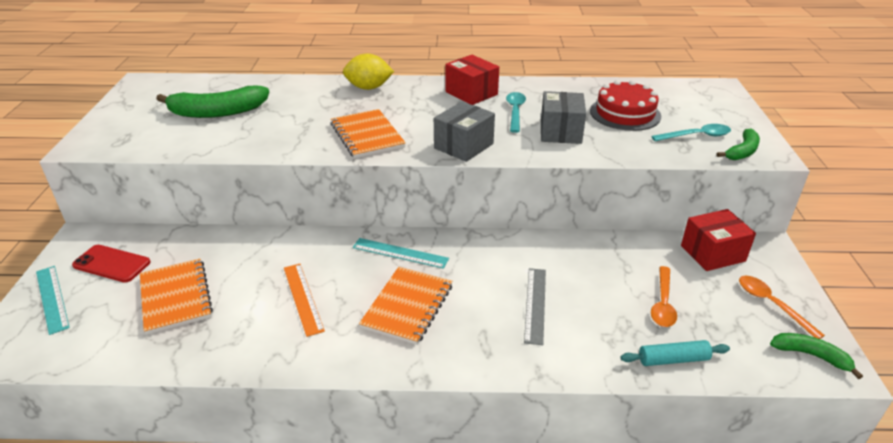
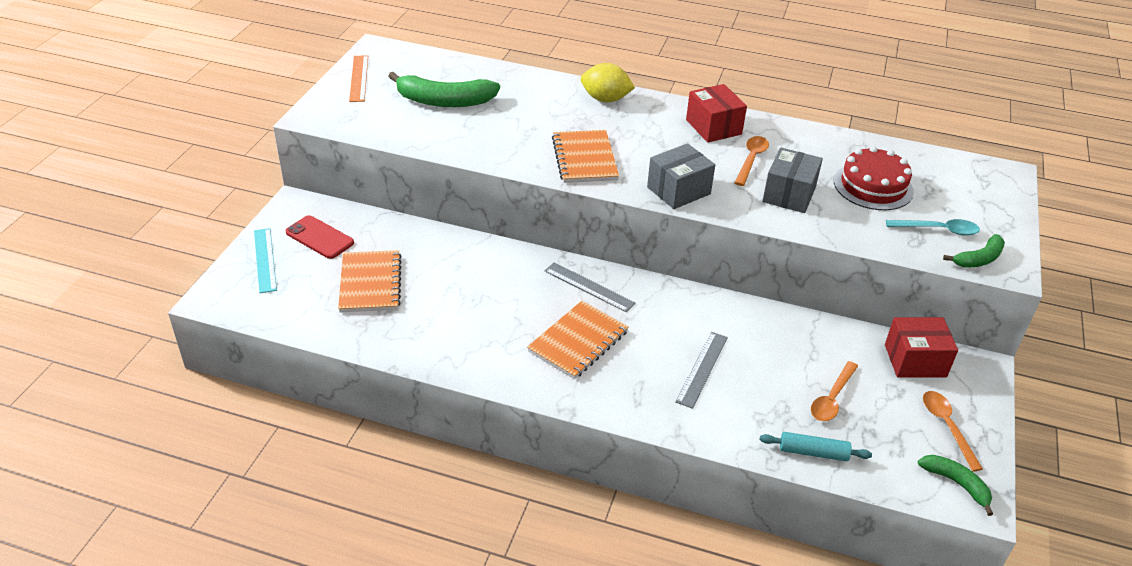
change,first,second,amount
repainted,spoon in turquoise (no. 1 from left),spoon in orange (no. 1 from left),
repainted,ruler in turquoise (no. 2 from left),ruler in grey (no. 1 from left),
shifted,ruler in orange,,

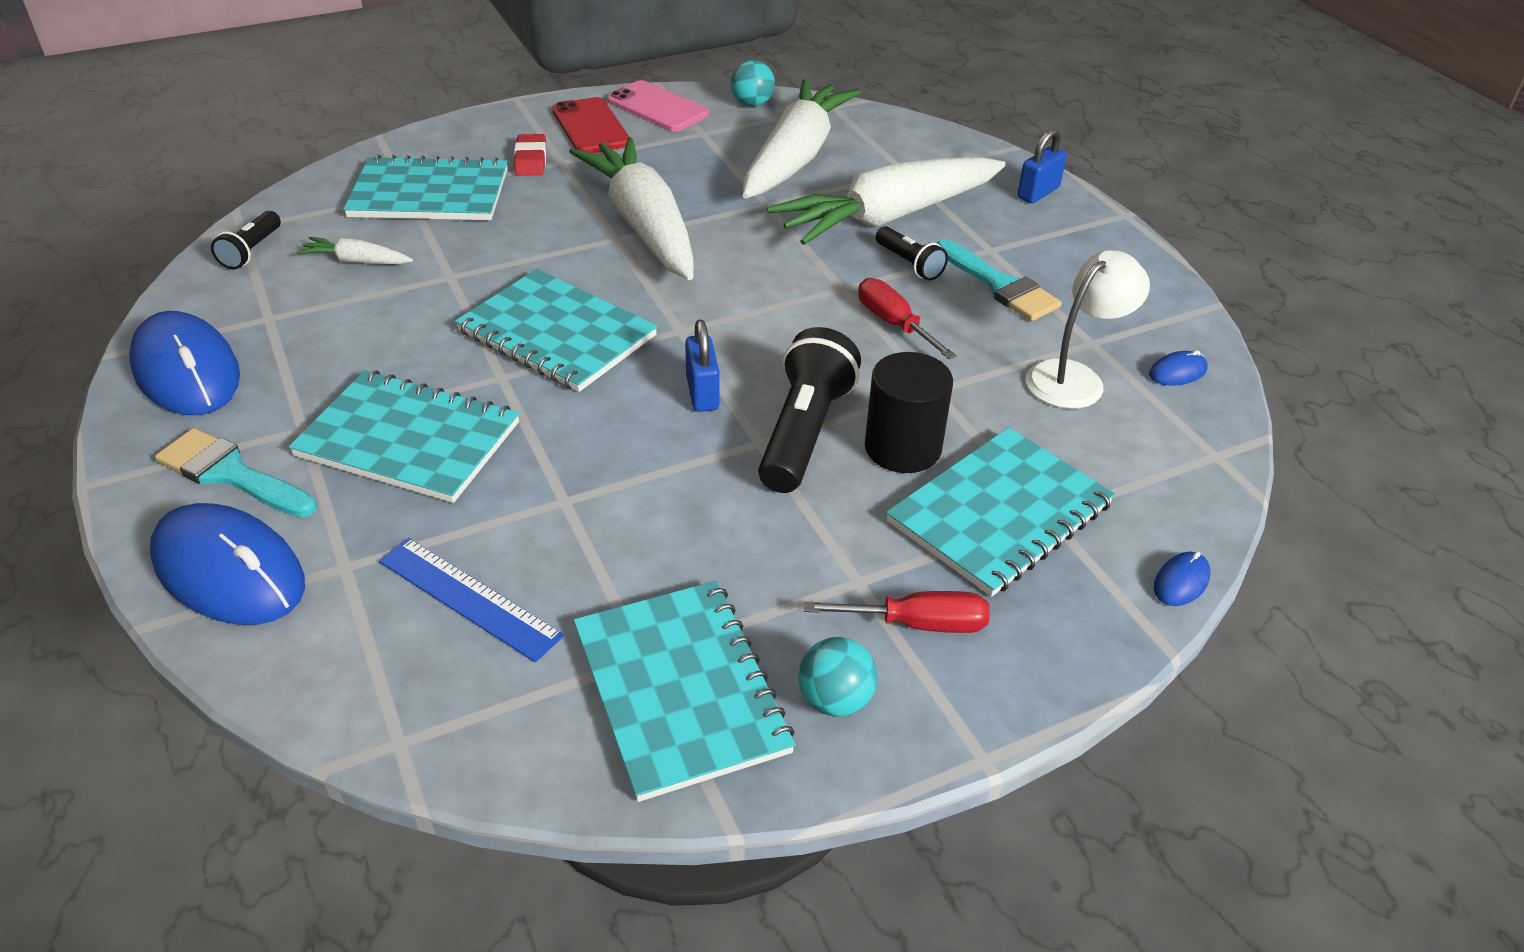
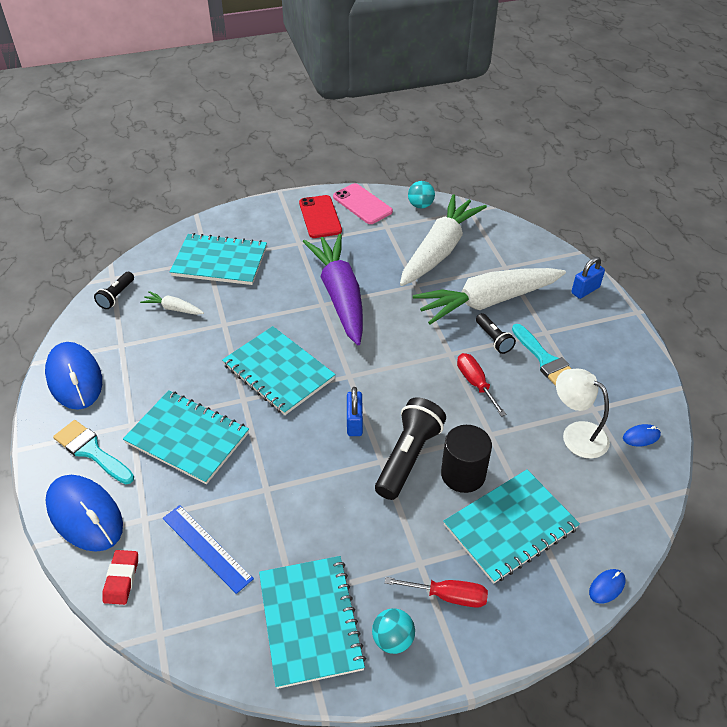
change,first,second,amount
shifted,eraser in red,,
repainted,carrot in white (no. 2 from left),carrot in purple,
rotated,lamp in white,,105 degrees counterclockwise

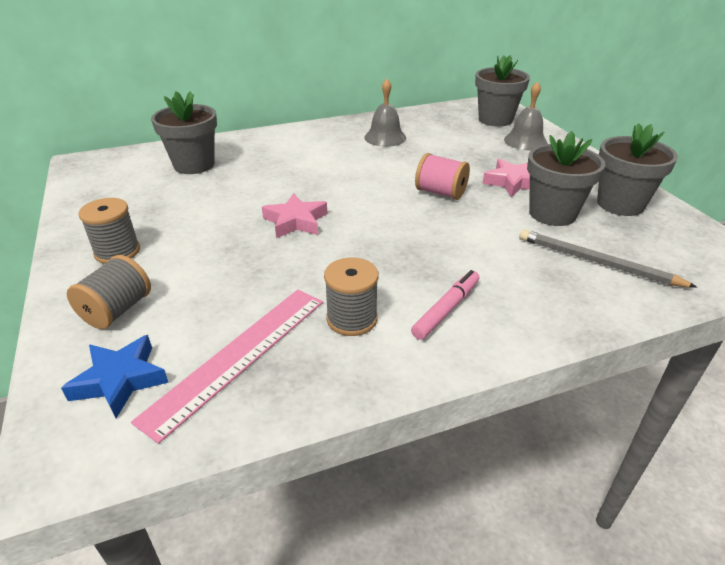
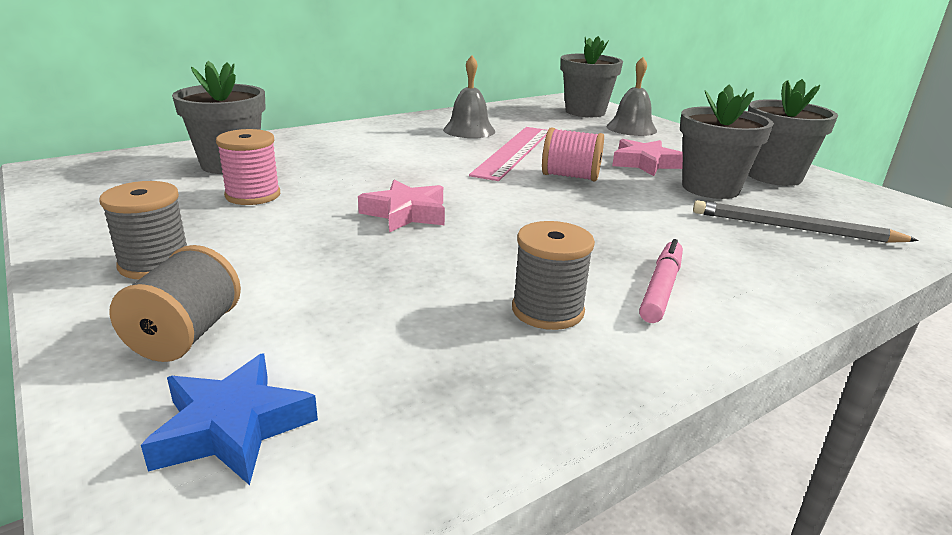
change,first,second,amount
shifted,ruler in pink,,
new,,spool in pink (no. 1 from left),

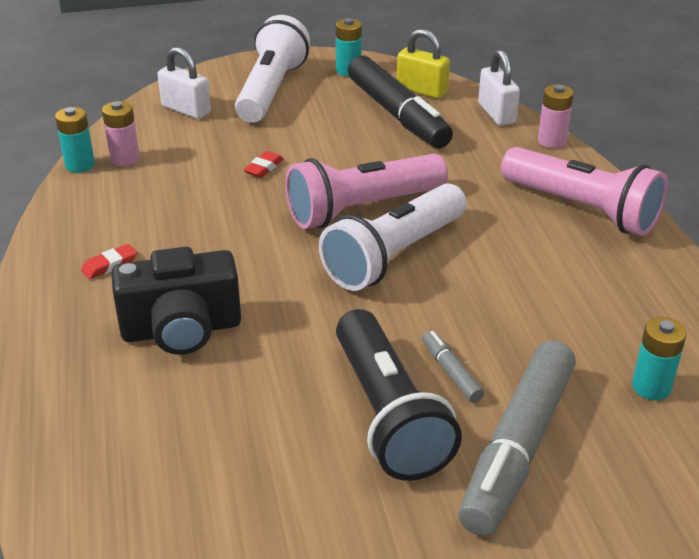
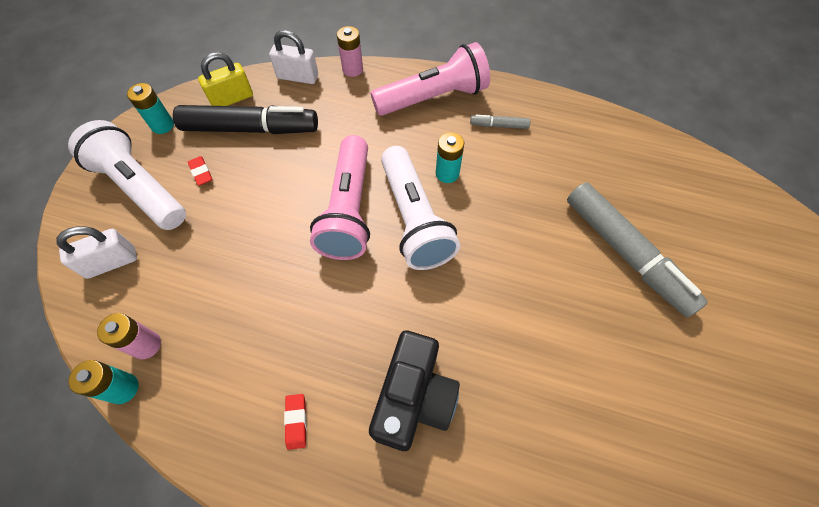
change,first,second,amount
shifted,eraser in red (no. 2 from left in the first image),eraser in red (no. 1 from left),
gone,flashlight in black,,
shifted,battery in turquoise (no. 3 from left),,
shifted,marker in grey (no. 1 from left),,

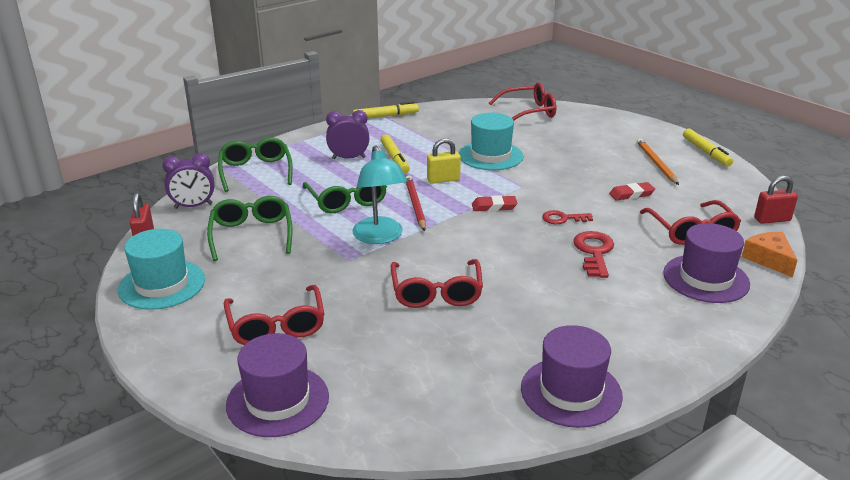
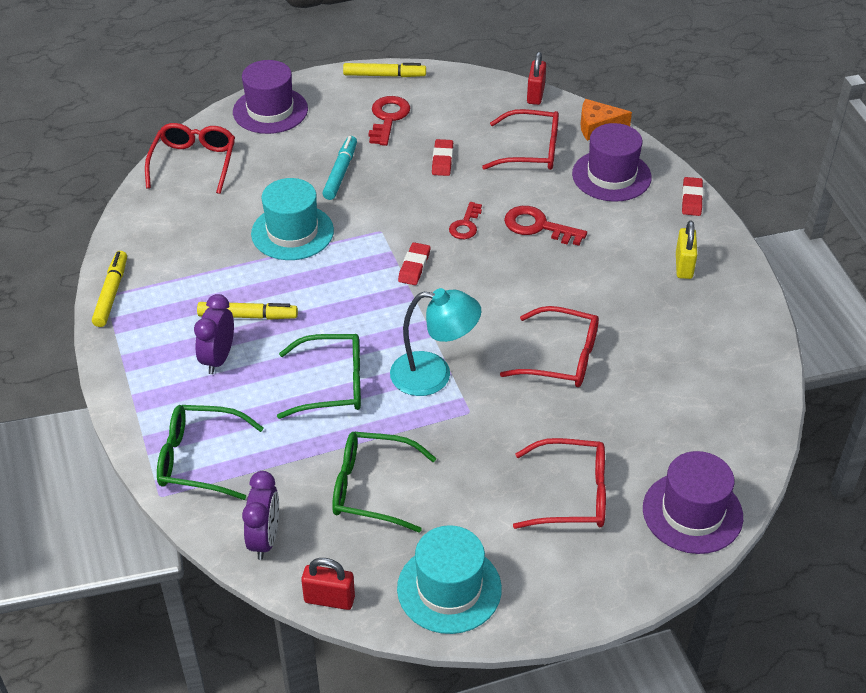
change,first,second,amount
shifted,padlock in yellow,,
swapped,pencil in orange,key in red (no. 1 from left),
gone,pencil in red,,
shifted,hat in purple (no. 2 from left in the first image),hat in purple (no. 1 from left),
new,,marker in turquoise,
new,,eraser in red (no. 3 from left),

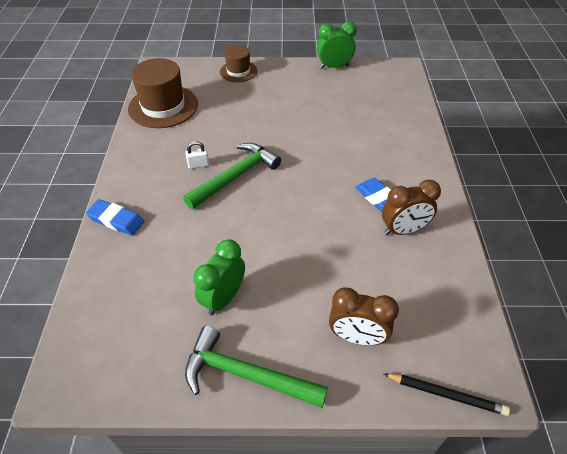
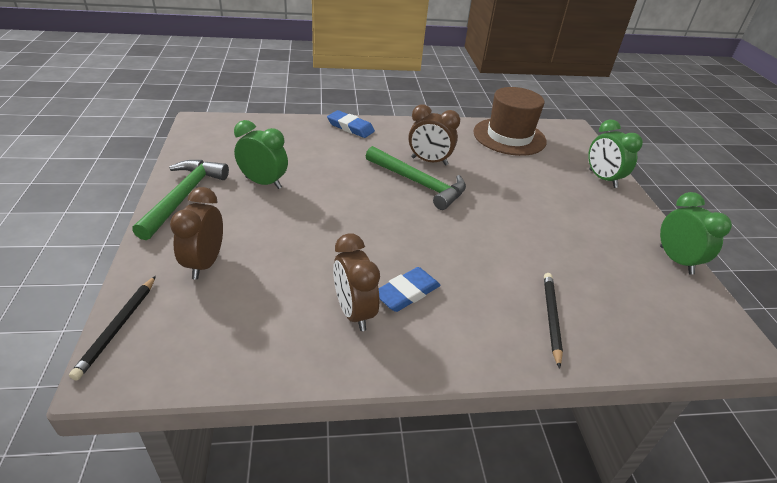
change,first,second,amount
swapped,hat in brown (no. 2 from left),clock in green (no. 2 from left),
swapped,padlock in white,clock in brown (no. 3 from left),
rotated,eraser in blue (no. 1 from left),,75 degrees counterclockwise
new,,pencil in black (no. 2 from left),

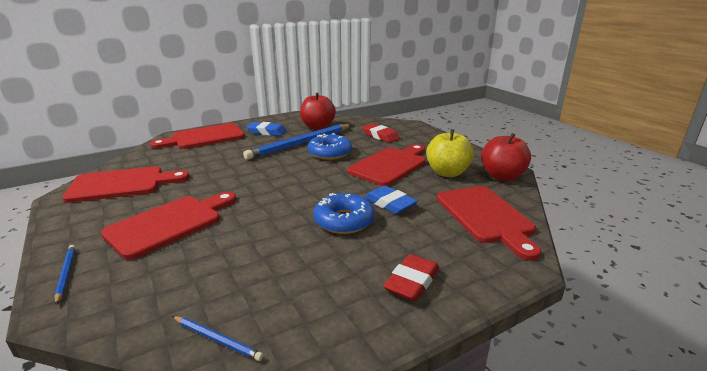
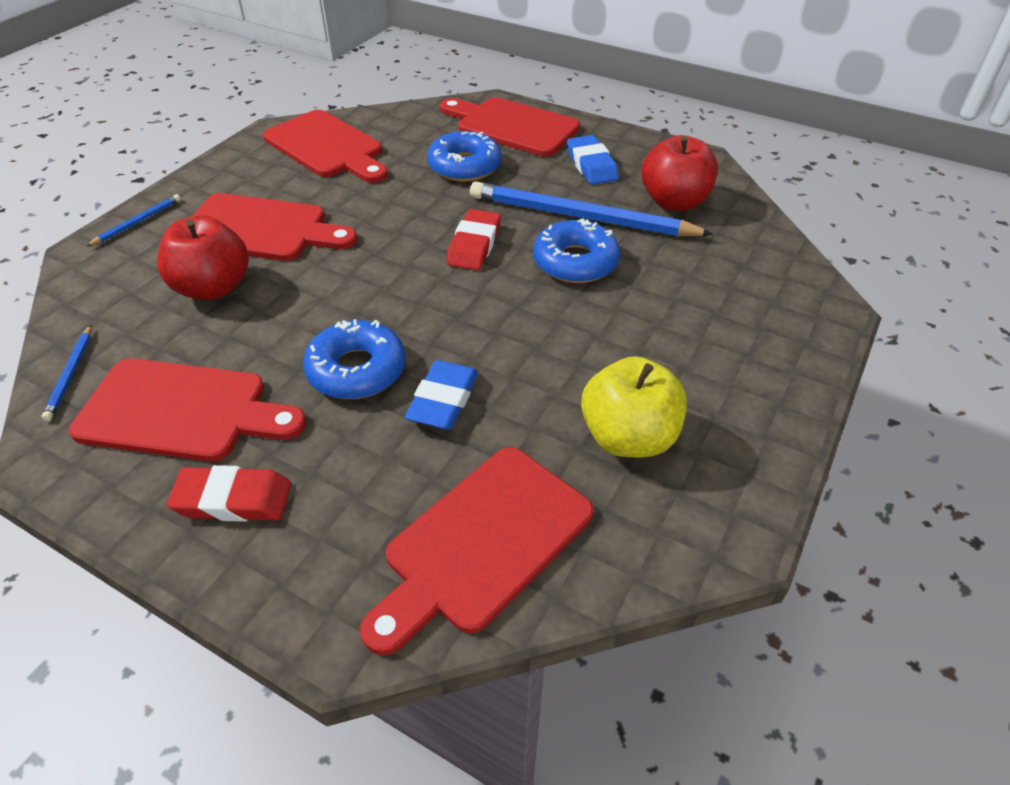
change,first,second,amount
shifted,eraser in red (no. 1 from left in the first image),eraser in red (no. 2 from left),
shifted,apple in red (no. 2 from left in the first image),apple in red (no. 1 from left),
shifted,cutting board in red (no. 4 from left in the first image),cutting board in red (no. 1 from left),
new,,donut in blue (no. 2 from left),

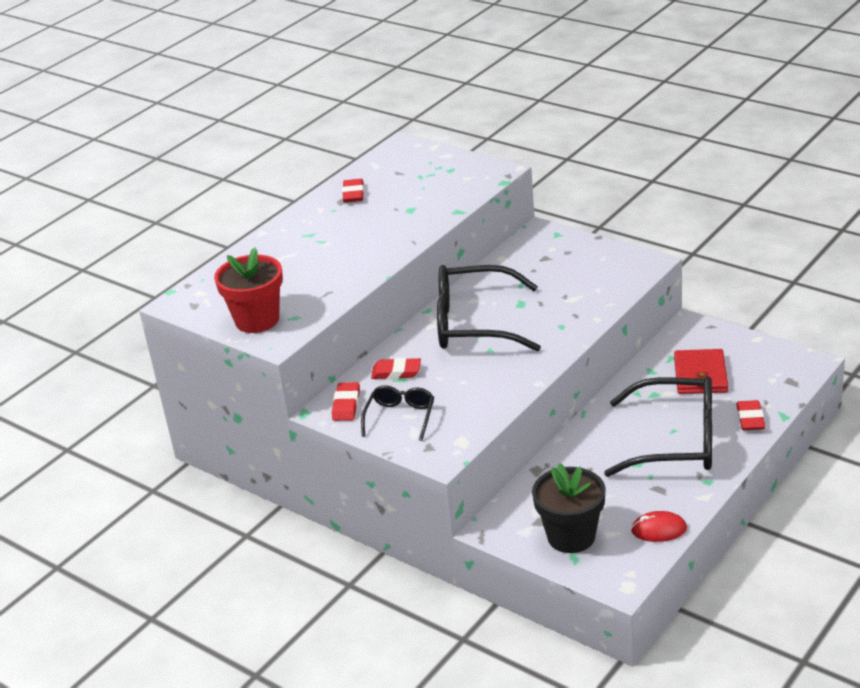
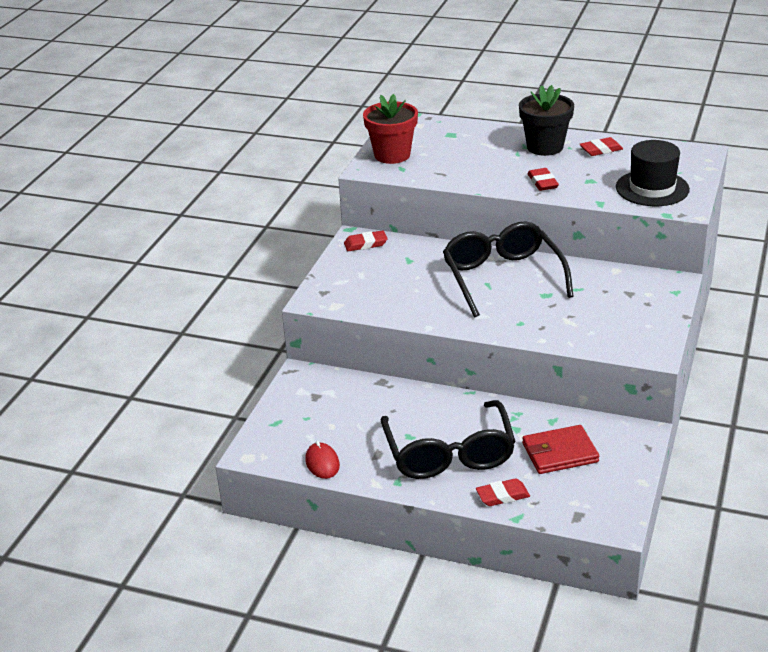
change,first,second,amount
shifted,eraser in red (no. 3 from left),,
gone,glasses in black (no. 1 from left),,
shifted,flower pot in black,,
new,,hat in black,

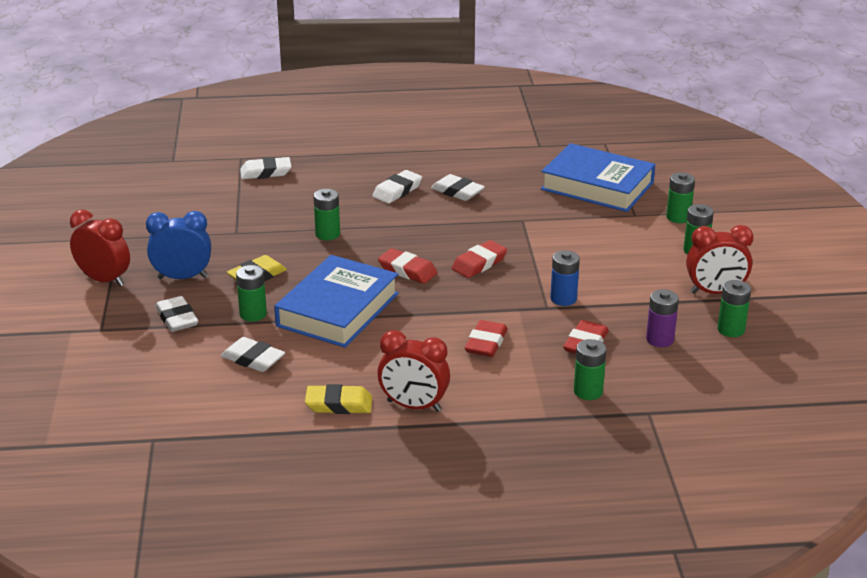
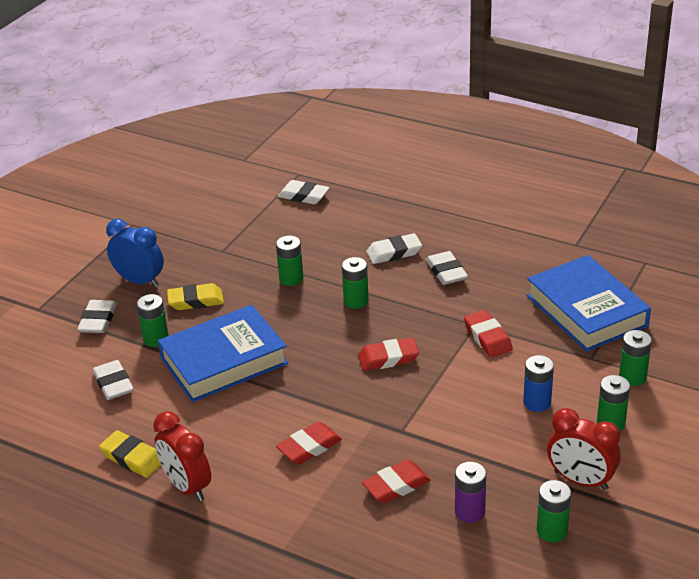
change,first,second,amount
gone,clock in red (no. 1 from left),,
shifted,eraser in red (no. 1 from left in the first image),eraser in red (no. 4 from left),
shifted,battery in blue,,
shifted,battery in green (no. 3 from left),,

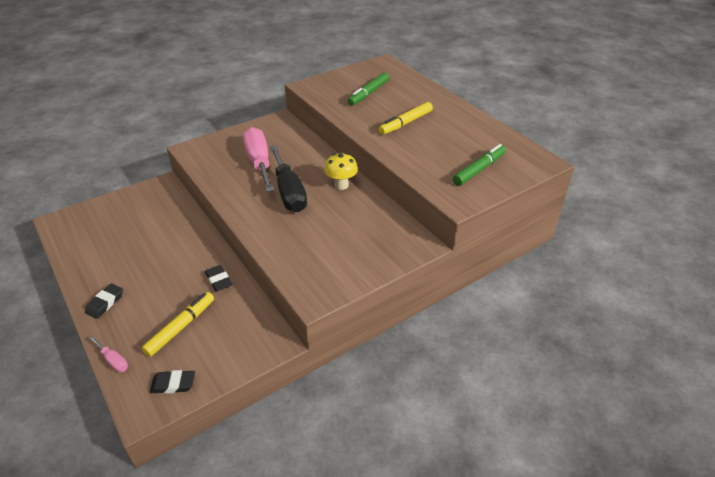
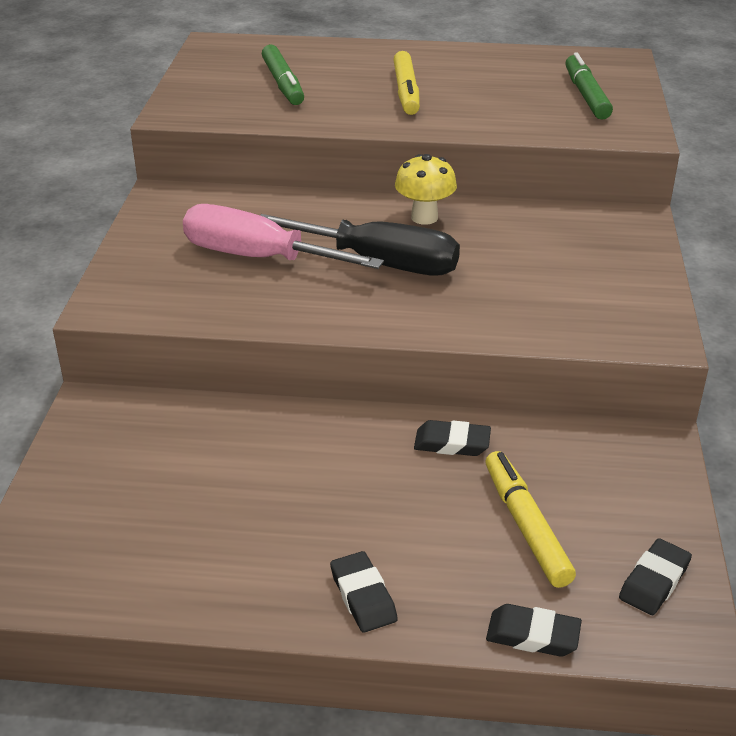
change,first,second,amount
swapped,screwdriver in pink (no. 1 from left),eraser in black (no. 3 from left),

